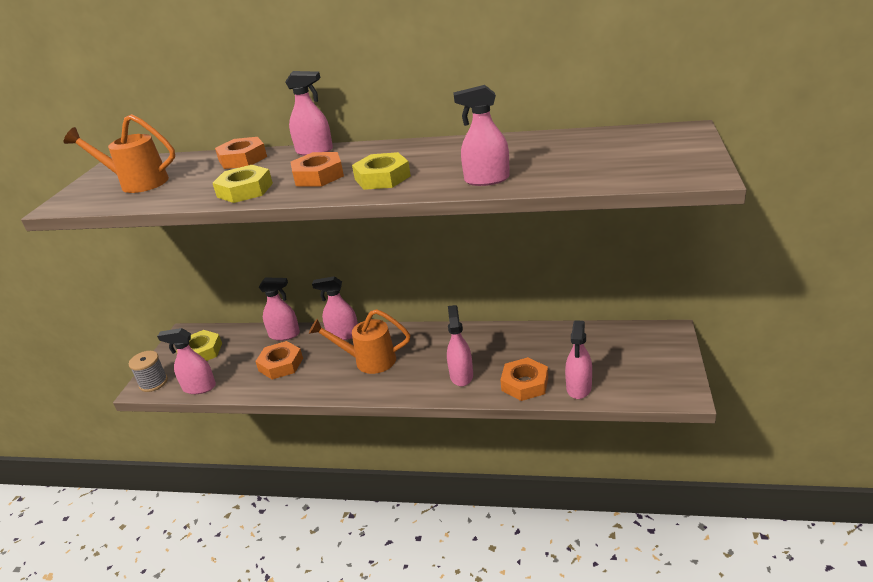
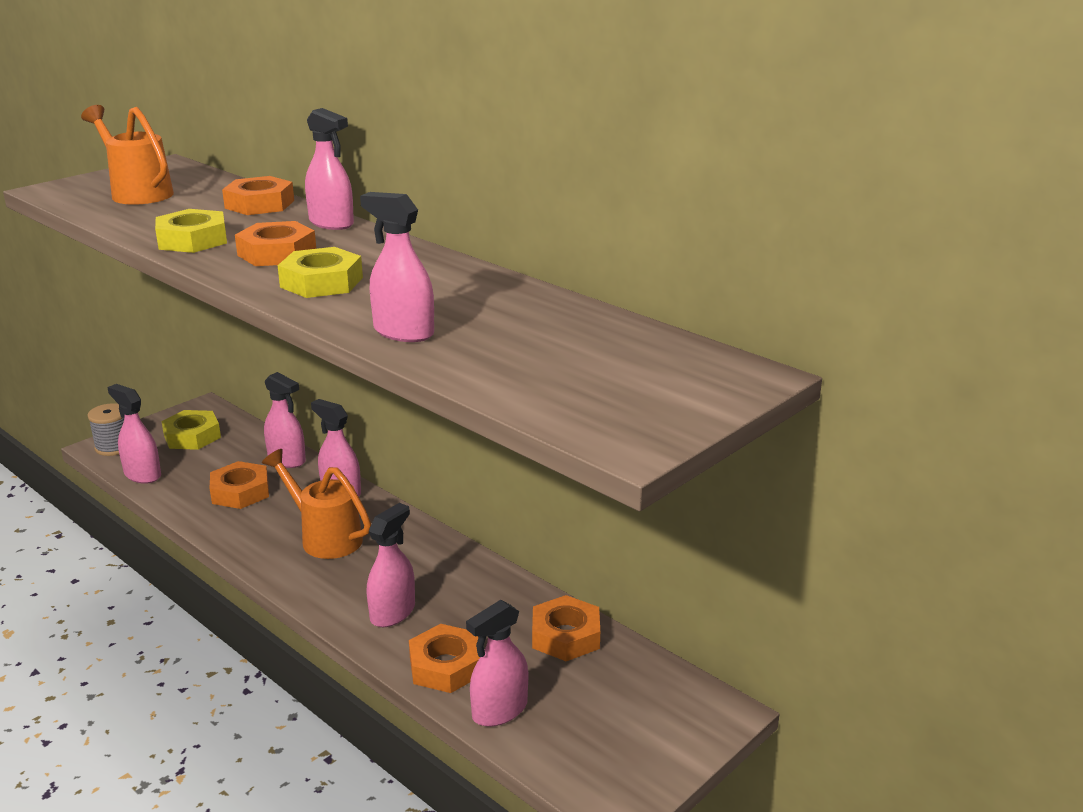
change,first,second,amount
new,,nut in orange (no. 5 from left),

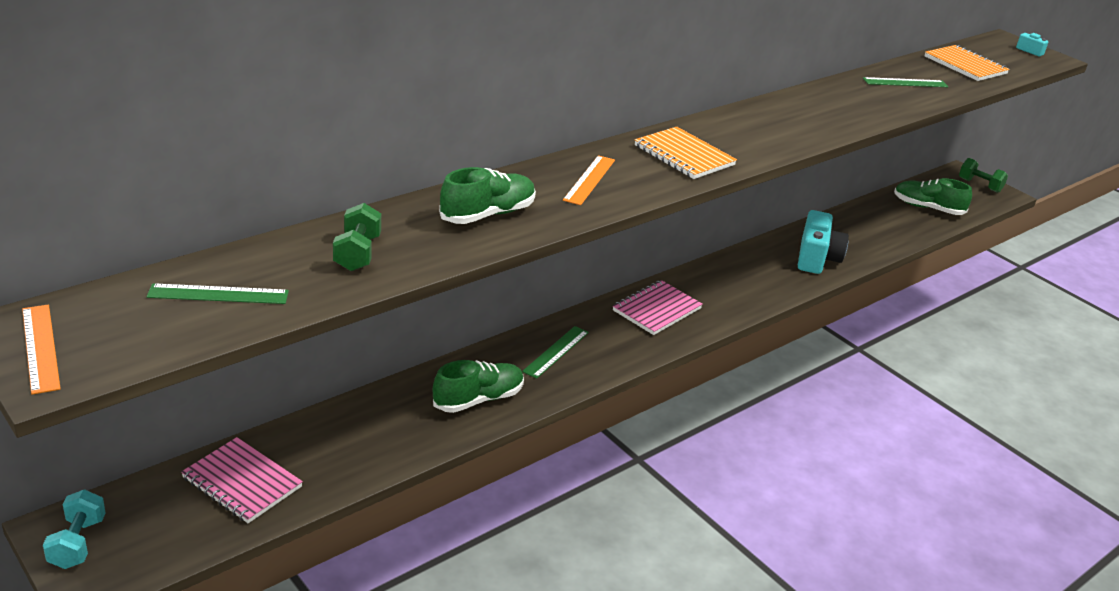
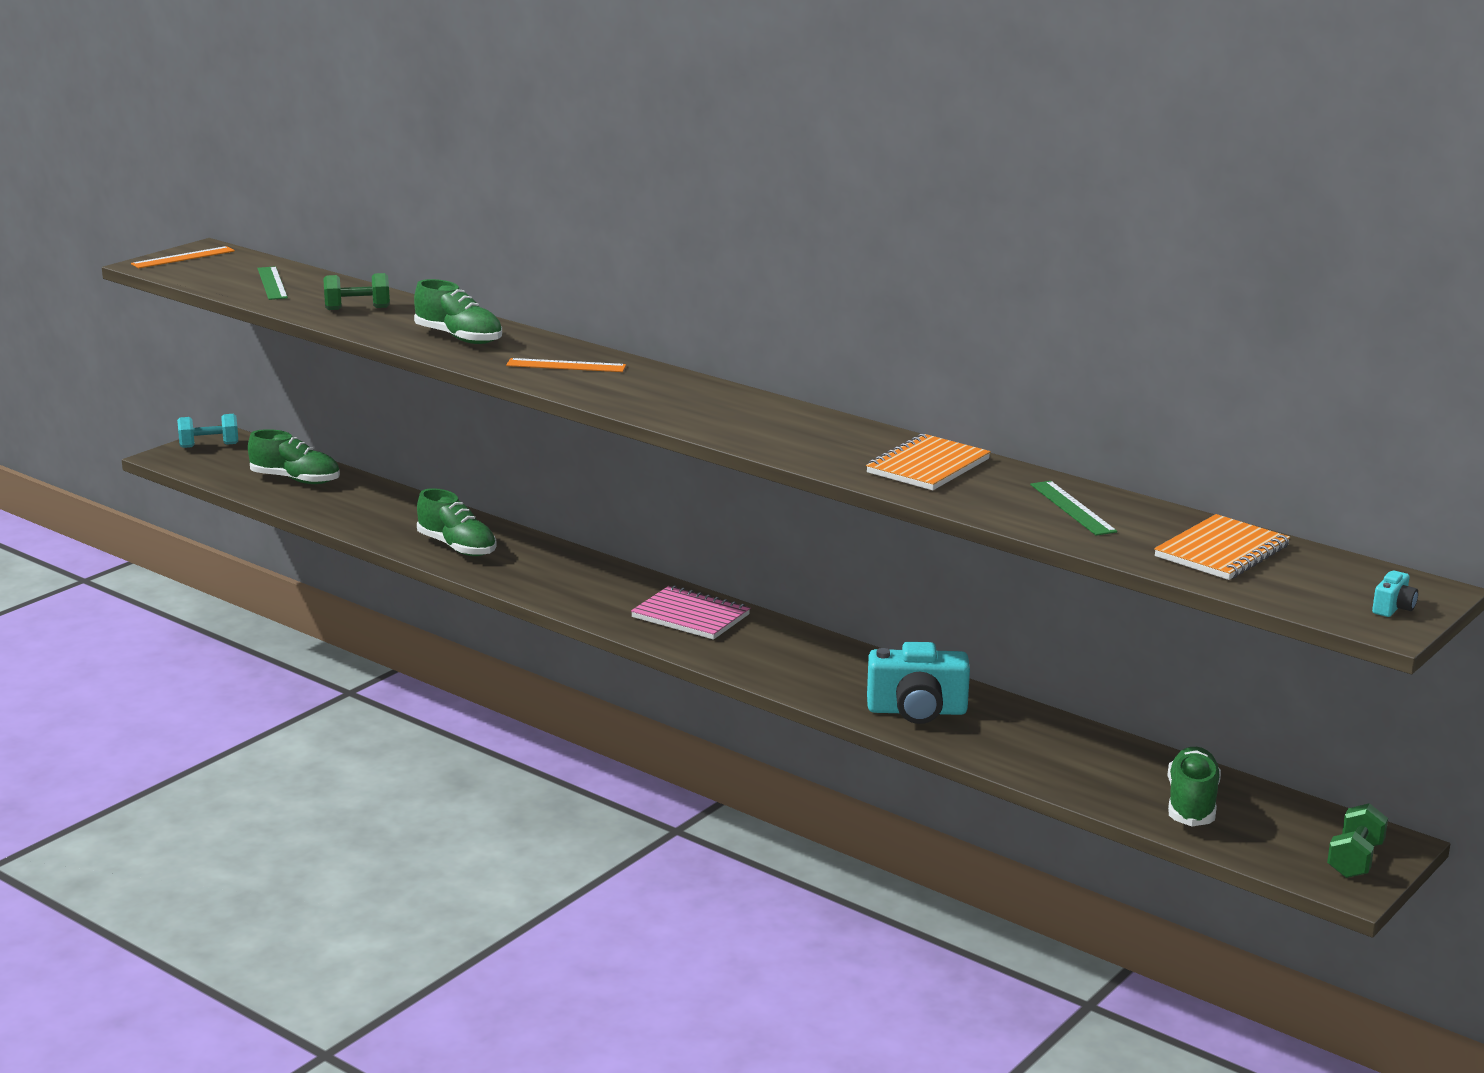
change,first,second,amount
shifted,notebook in orange (no. 1 from left),,
gone,ruler in green (no. 2 from left),,
swapped,notebook in pink (no. 1 from left),shoe in green (no. 1 from left),

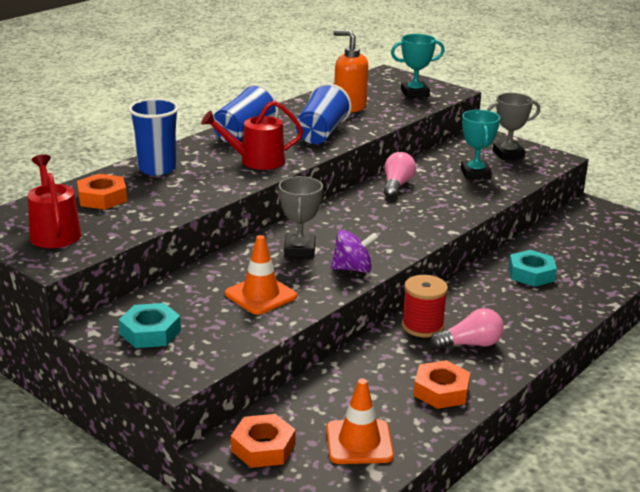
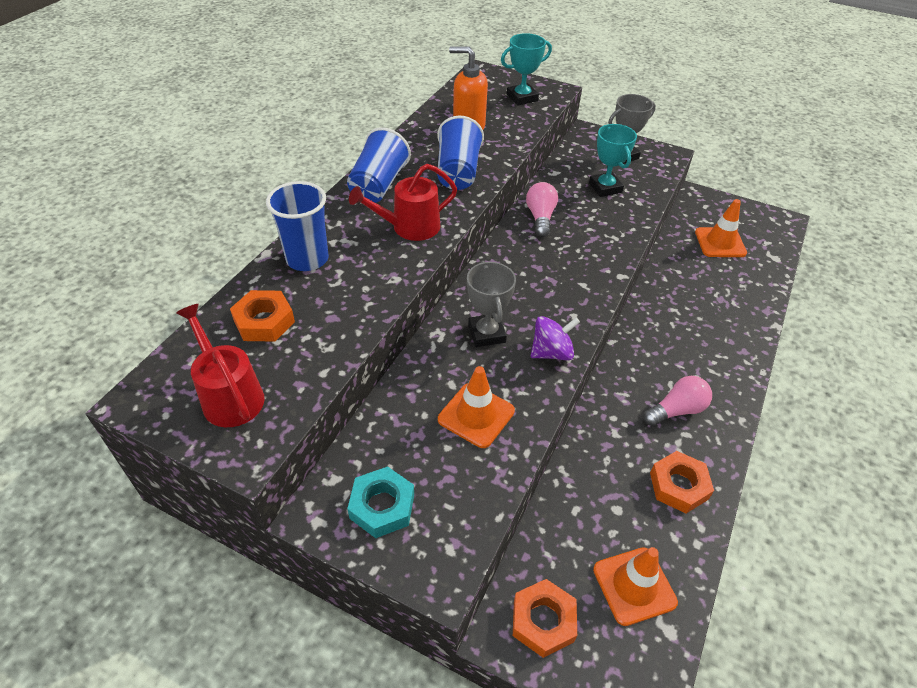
change,first,second,amount
gone,nut in turquoise (no. 2 from left),,
gone,spool in red,,
new,,traffic cone in orange (no. 3 from left),

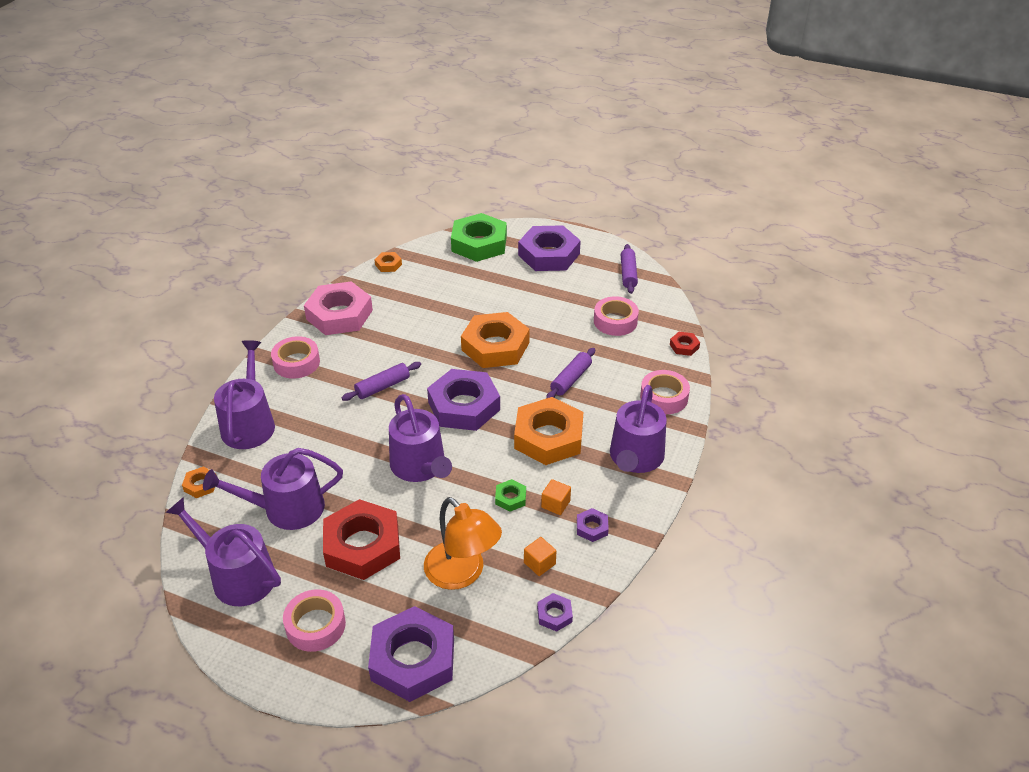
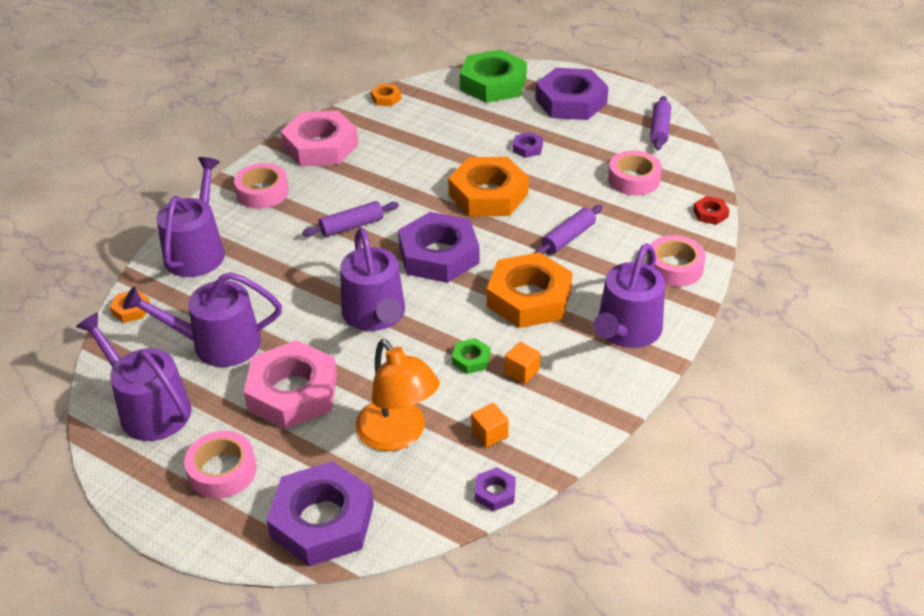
change,first,second,amount
repainted,nut in red (no. 1 from left),nut in pink (no. 1 from left),
shifted,nut in purple (no. 5 from left in the first image),nut in purple (no. 4 from left),

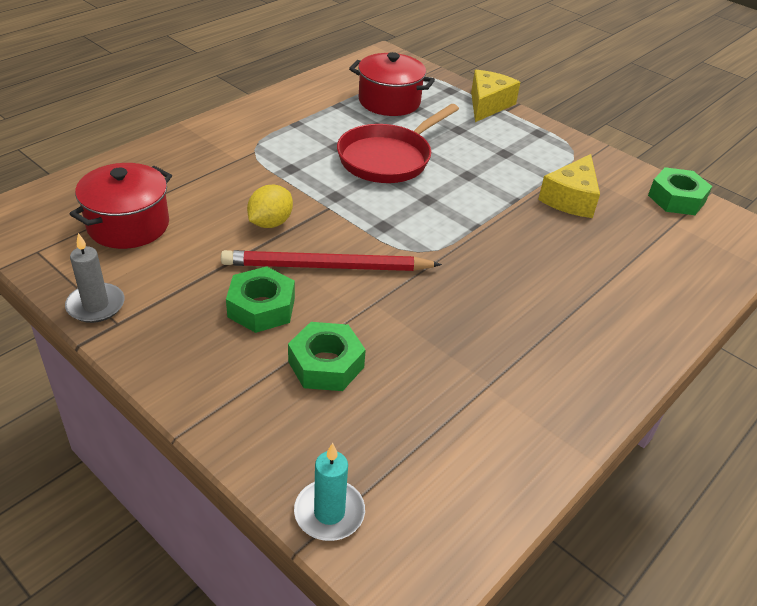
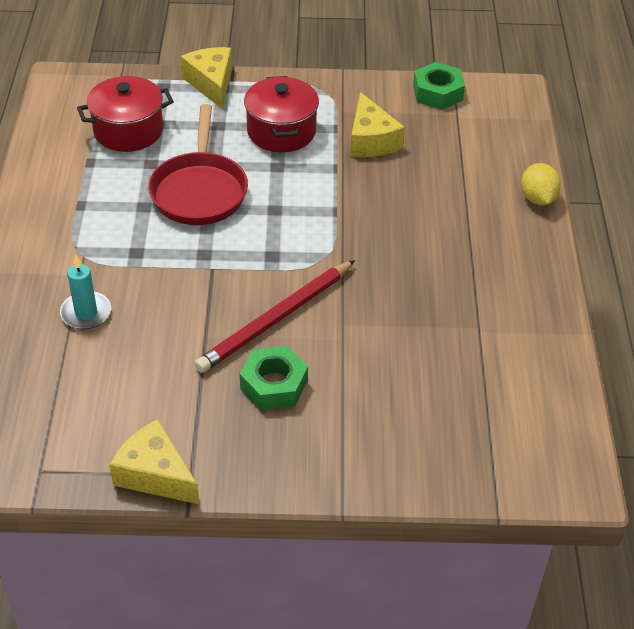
change,first,second,amount
shifted,pot in red (no. 1 from left in the first image),pot in red (no. 2 from left),
shifted,lemon in yellow,,
swapped,candle in grey,cheese in yellow (no. 1 from left),
gone,nut in green (no. 2 from left),,
shifted,candle in turquoise,,

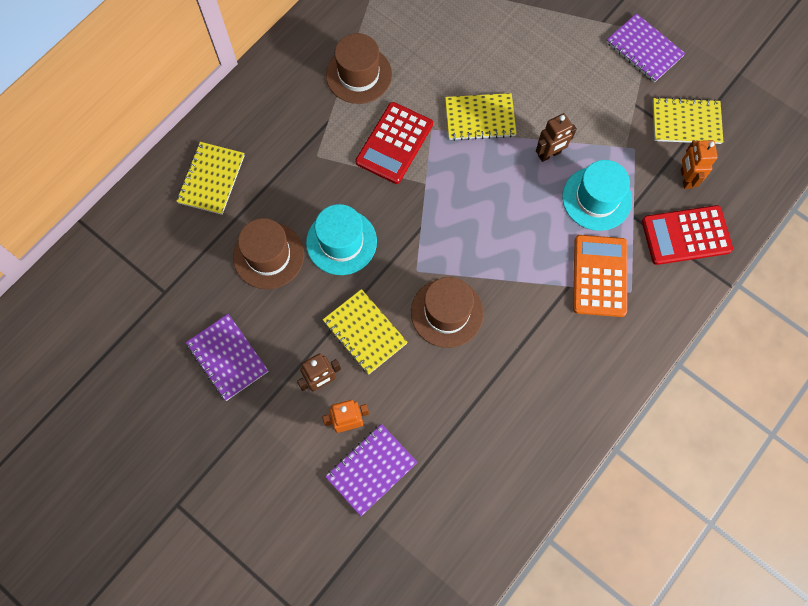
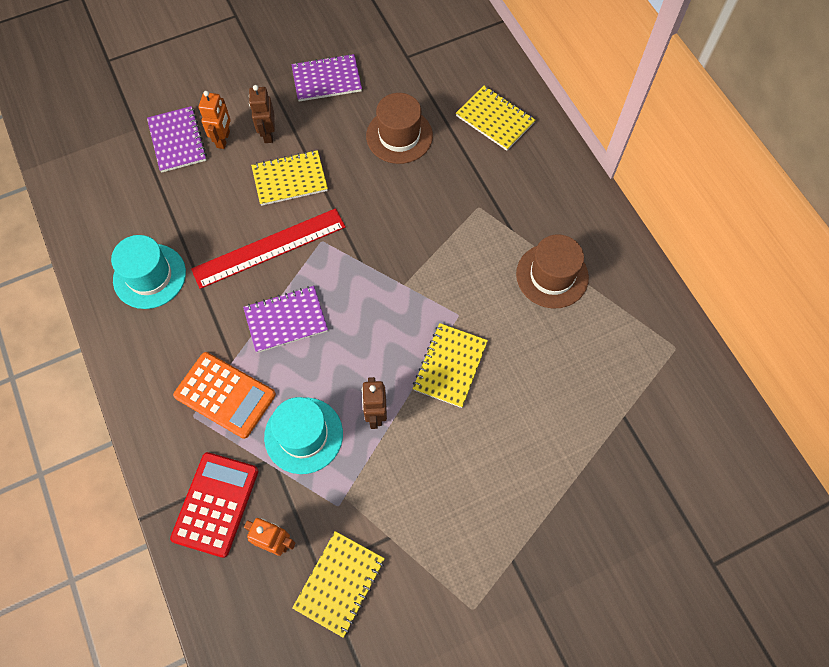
change,first,second,amount
shifted,notebook in purple (no. 3 from left in the first image),notebook in purple (no. 2 from left),
gone,calculator in red (no. 1 from left),,
shifted,hat in turquoise (no. 1 from left),,
swapped,hat in brown (no. 3 from left),ruler in red,

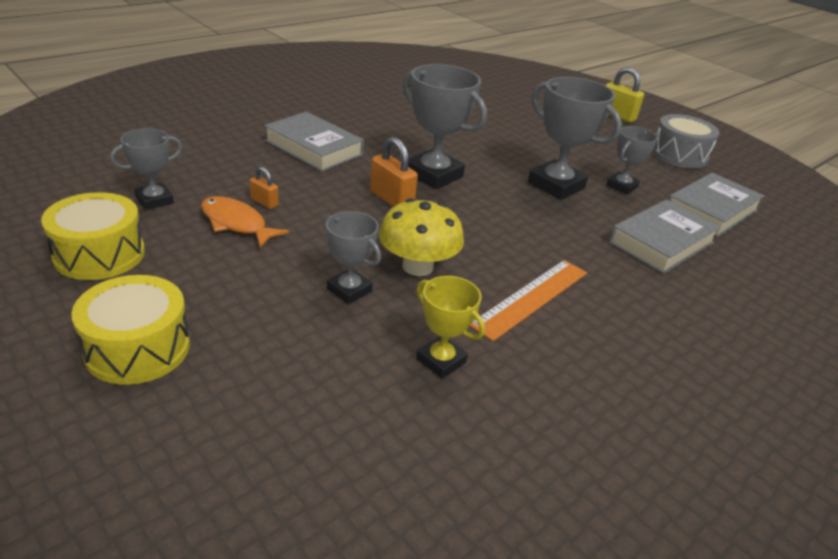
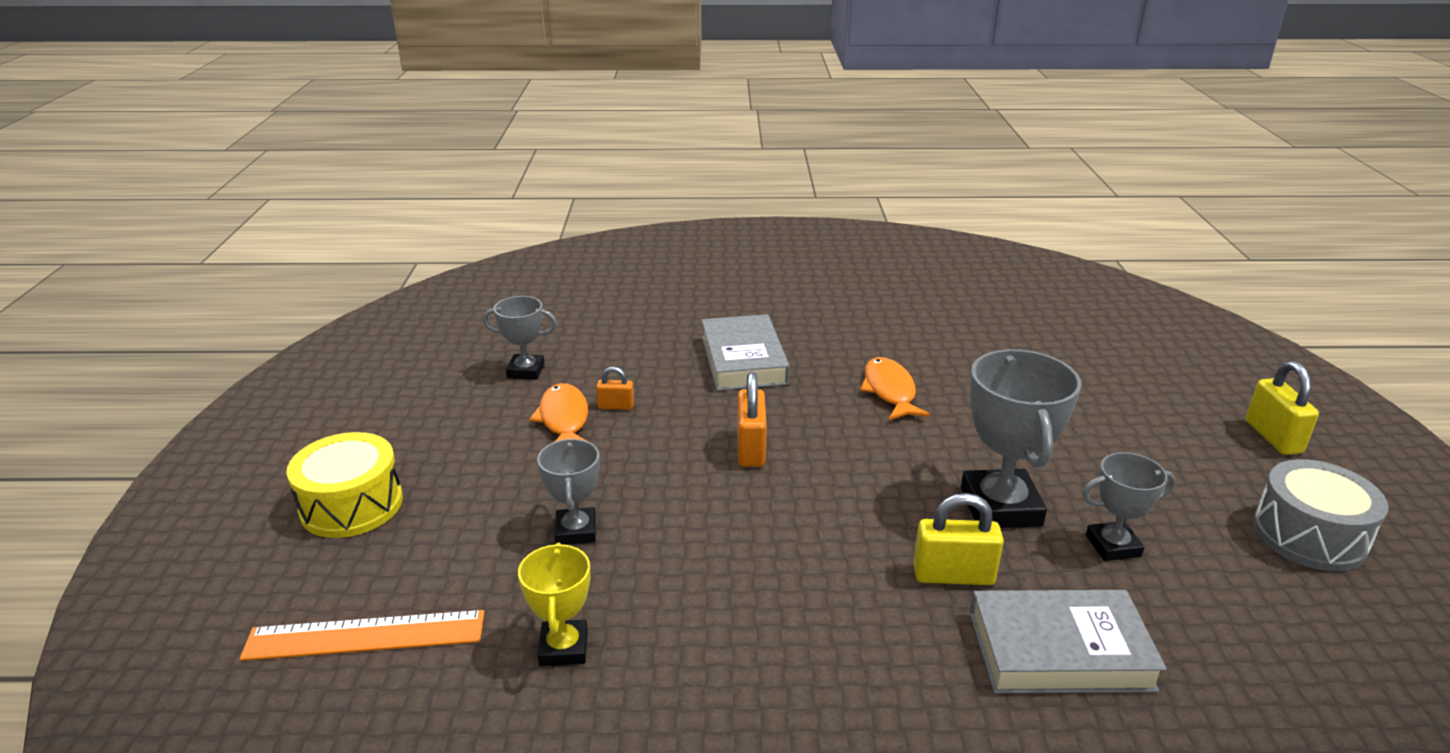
change,first,second,amount
gone,trophy in grey (no. 3 from left),,
rotated,padlock in orange (no. 1 from left),,75 degrees counterclockwise
gone,book in grey (no. 3 from left),,
gone,drum in yellow (no. 1 from left),,
gone,mushroom in yellow,,
shifted,ruler in orange,,
new,,fish in orange (no. 2 from left),
new,,padlock in yellow (no. 1 from left),

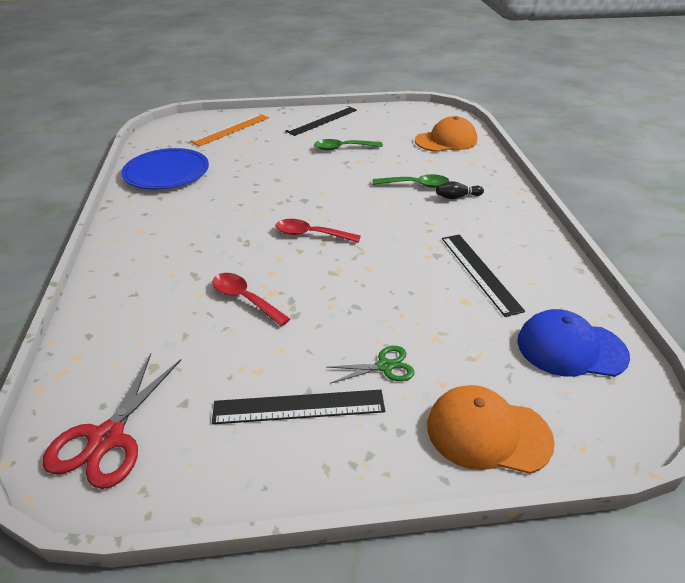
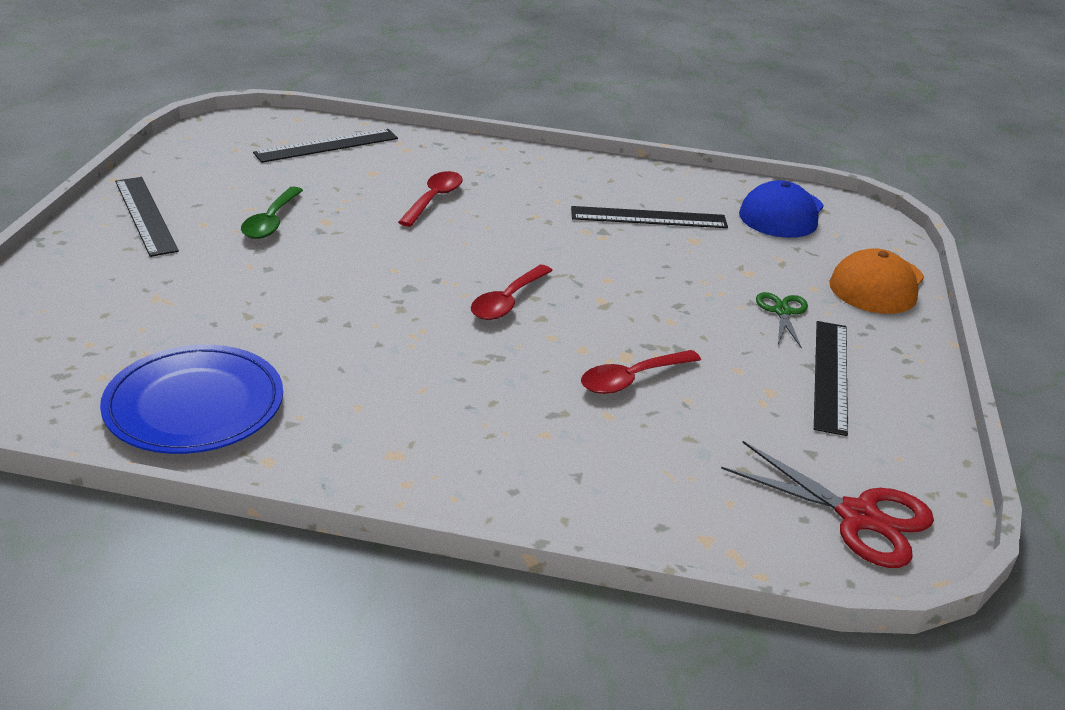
change,first,second,amount
gone,ruler in orange,,
swapped,cap in orange (no. 1 from left),ruler in black (no. 2 from left),
repainted,spoon in green (no. 2 from left),spoon in red (no. 1 from left),
gone,bowling pin in black,,

